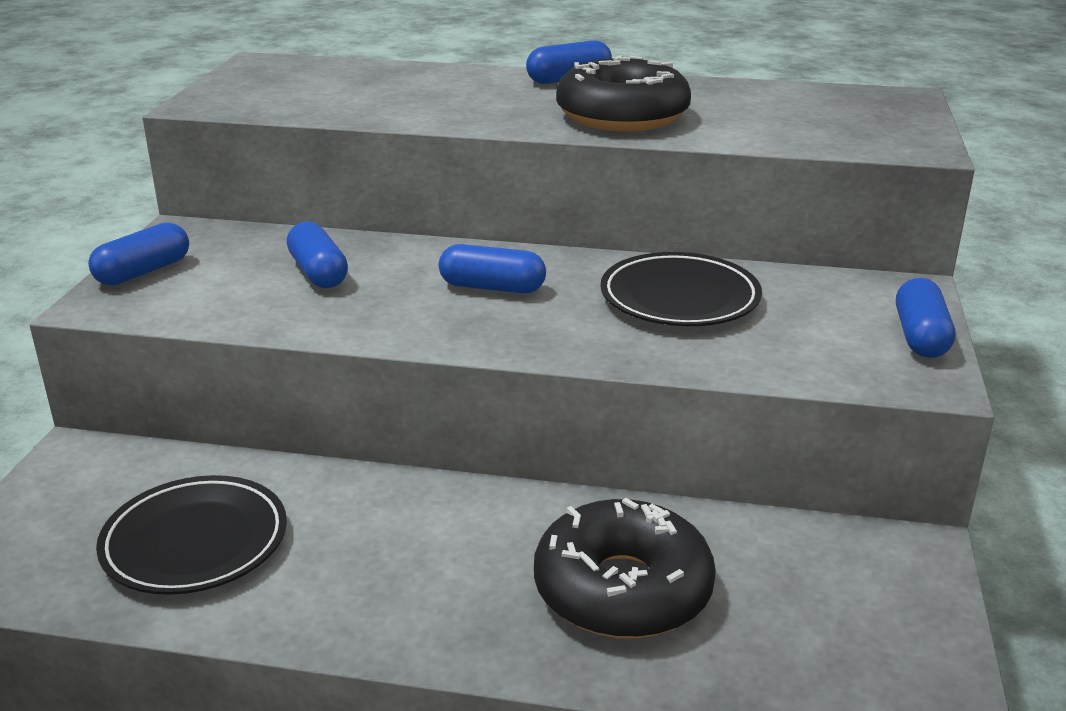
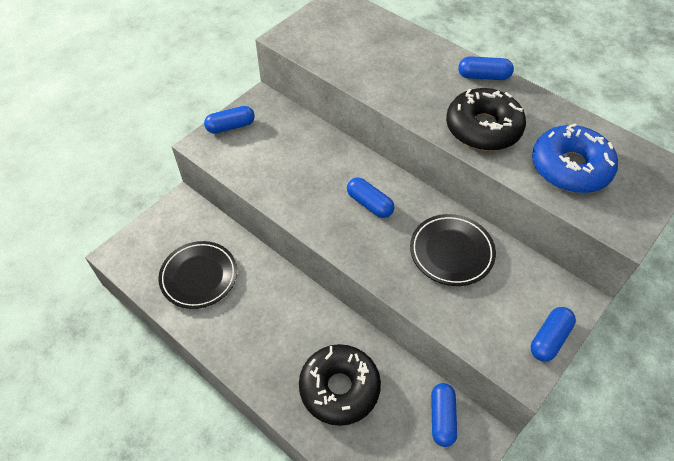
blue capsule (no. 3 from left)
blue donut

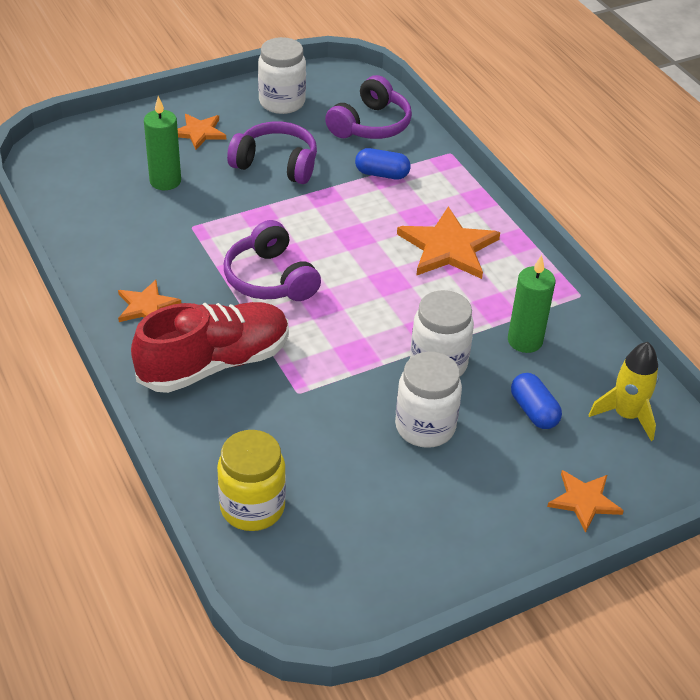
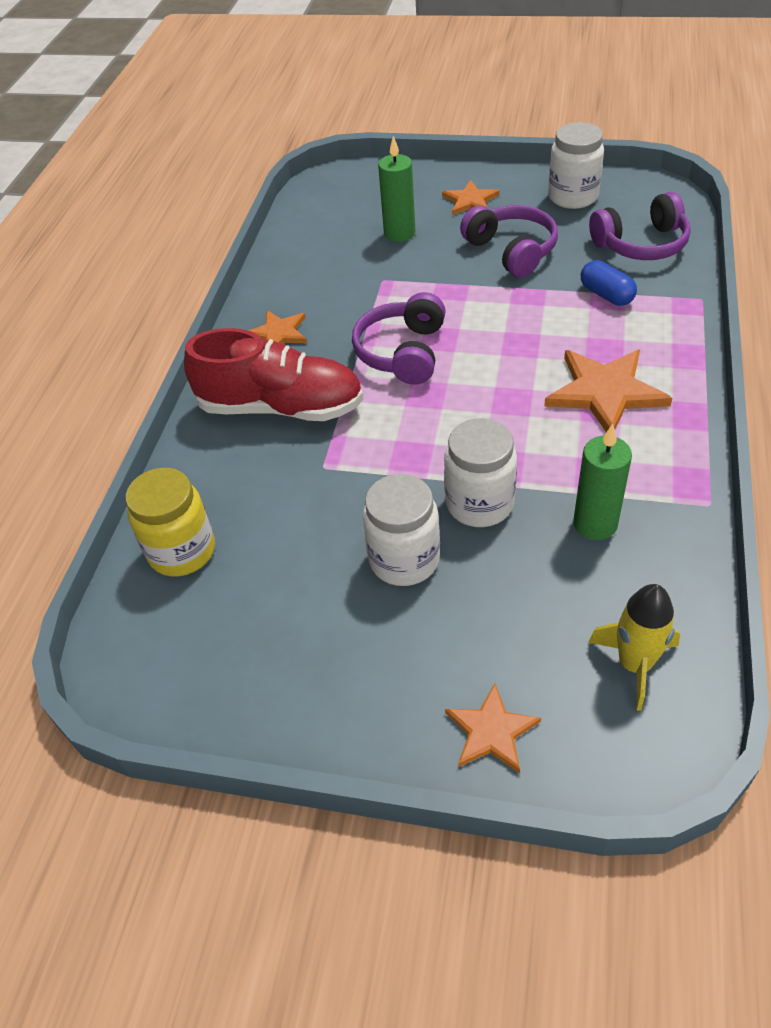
blue capsule (no. 2 from left in the first image)

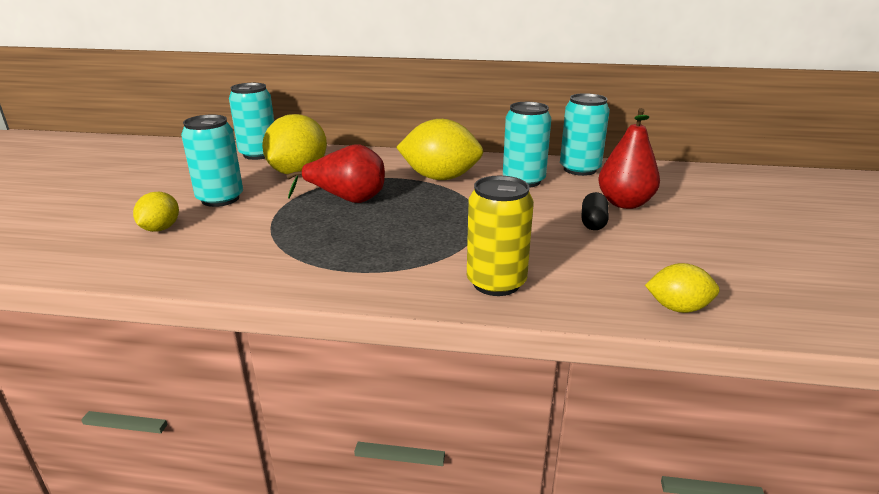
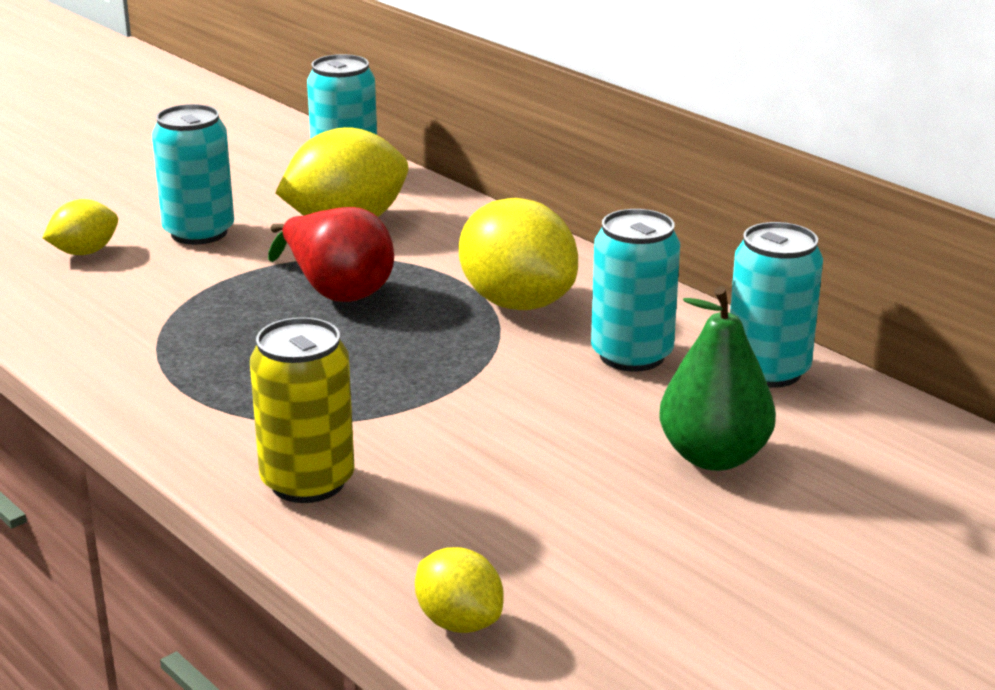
black capsule
green pear

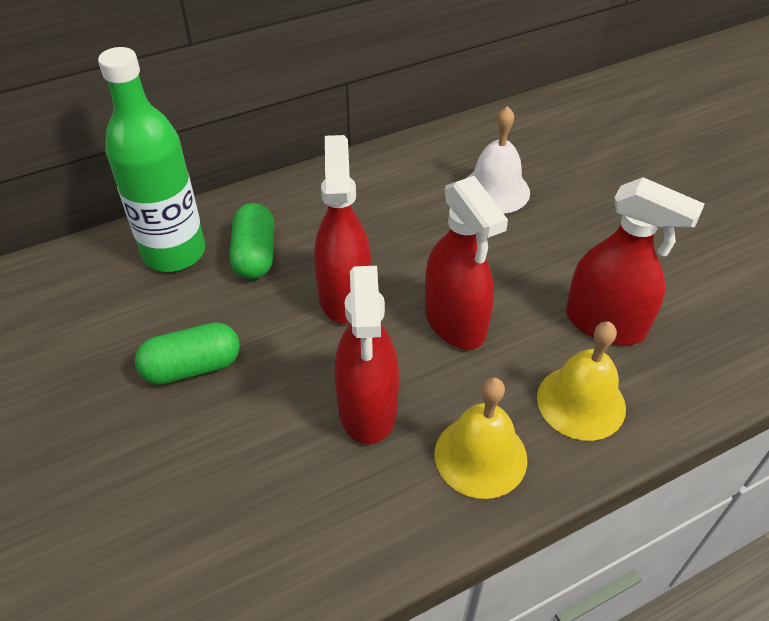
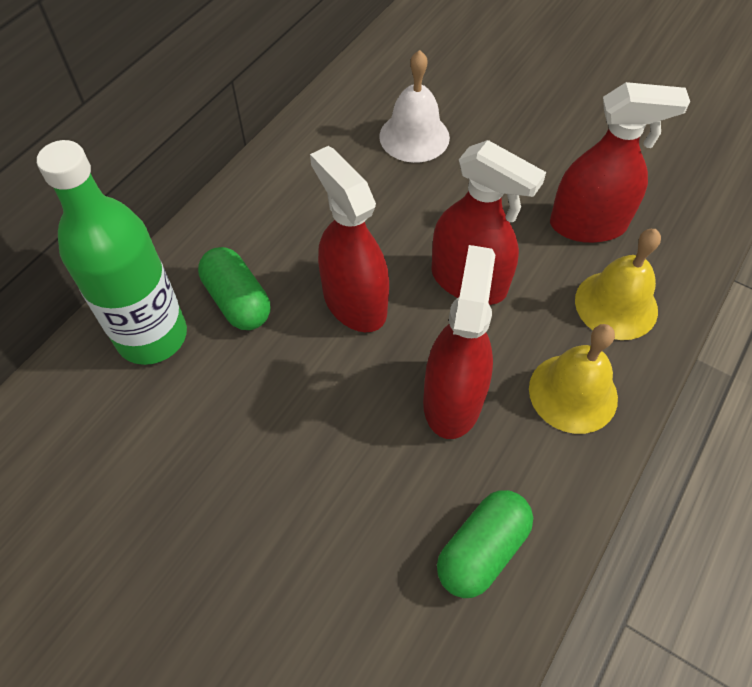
green capsule (no. 2 from left)
red spray bottle (no. 2 from left)

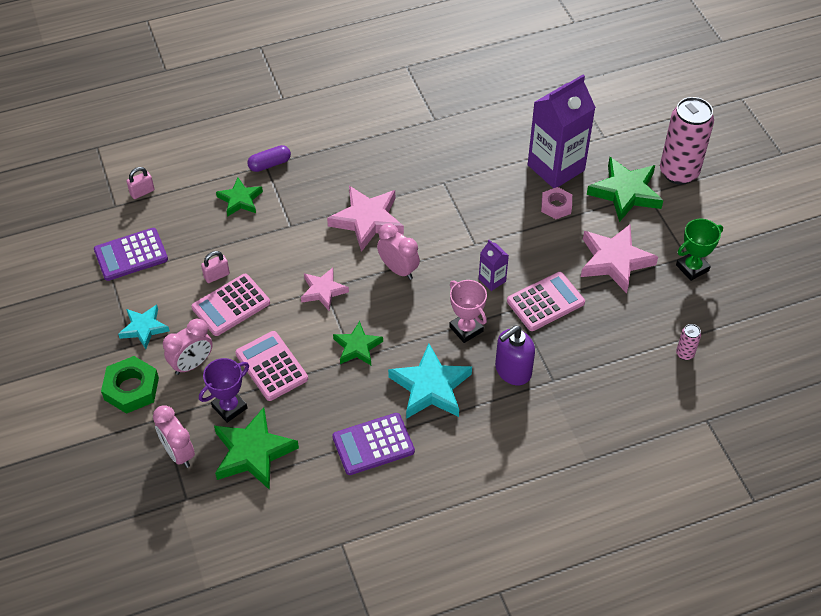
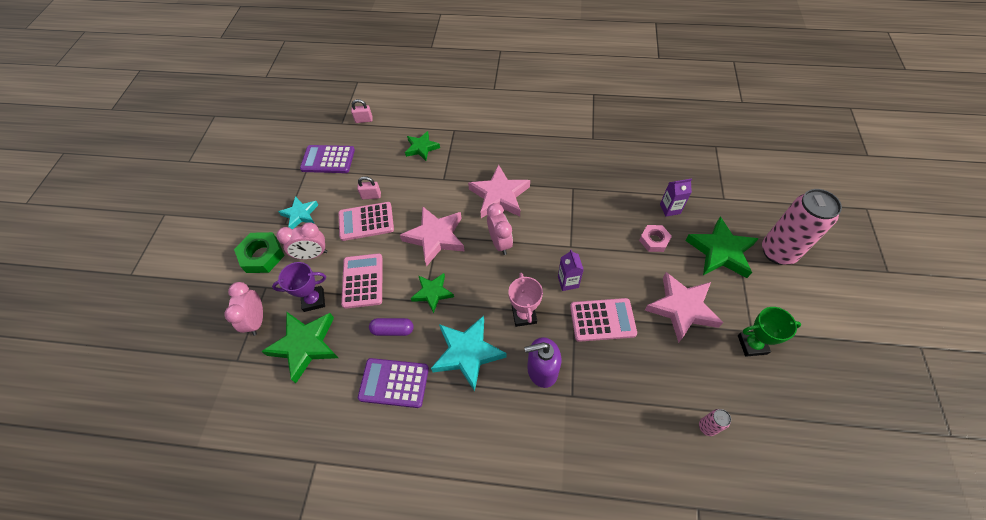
purple capsule
pink star (no. 1 from left)
purple carton (no. 2 from left)

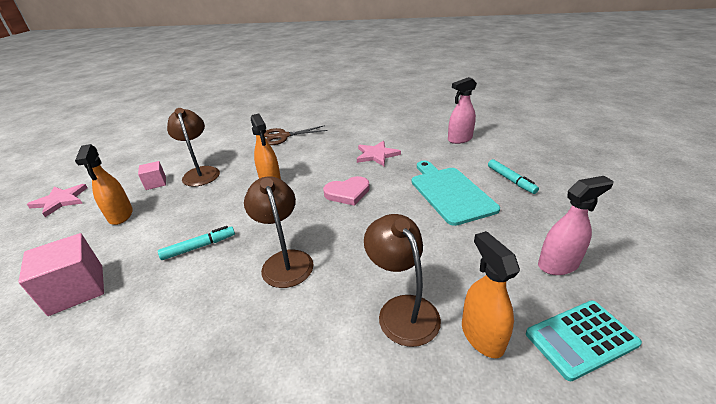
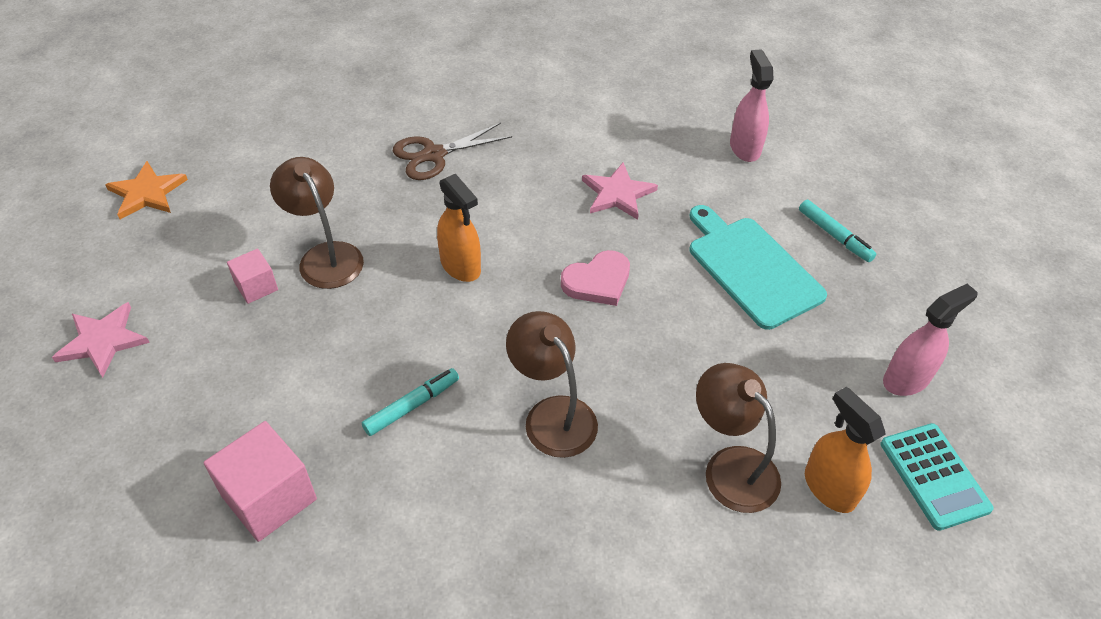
orange spray bottle (no. 1 from left in the first image)
pink spray bottle (no. 1 from left)
turquoise calculator
orange star

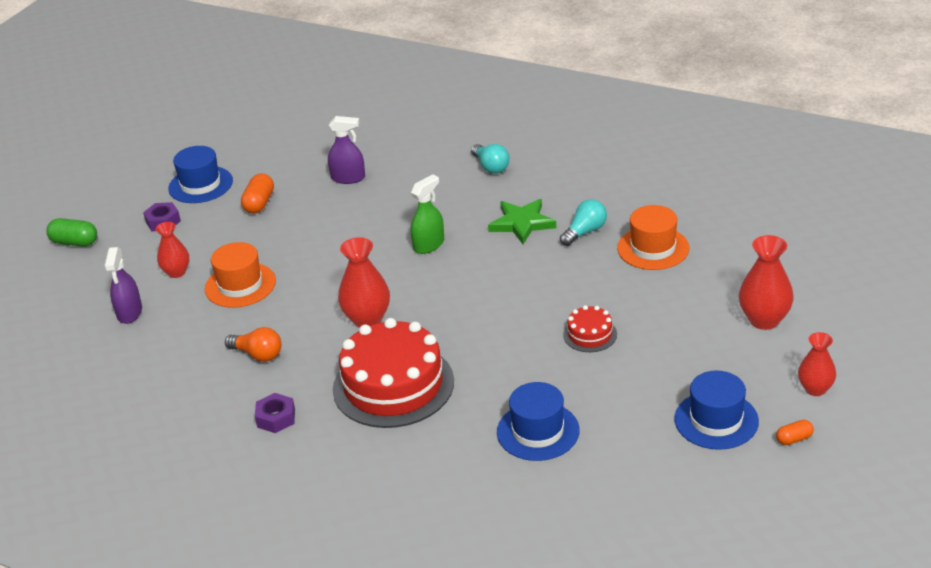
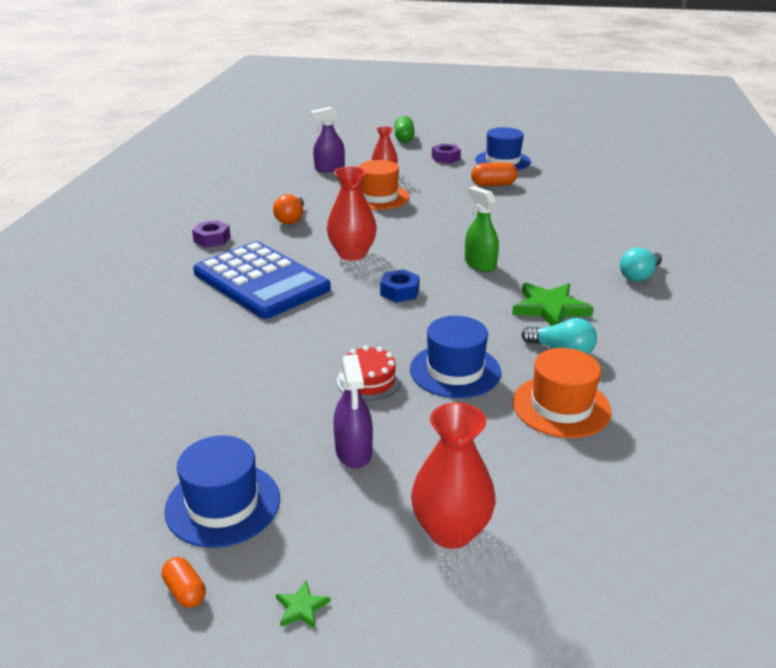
purple spray bottle (no. 2 from left)
blue calculator
green spray bottle
blue hat (no. 2 from left)
green star (no. 1 from left)
blue nut

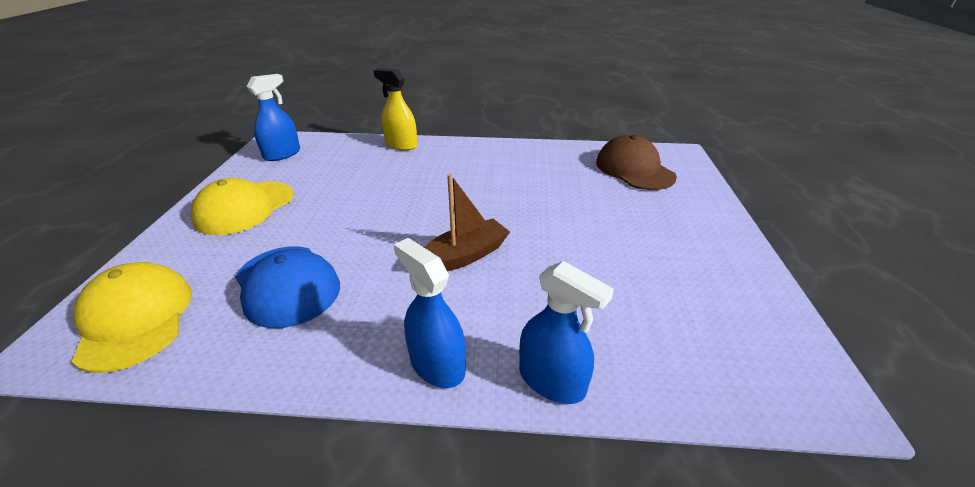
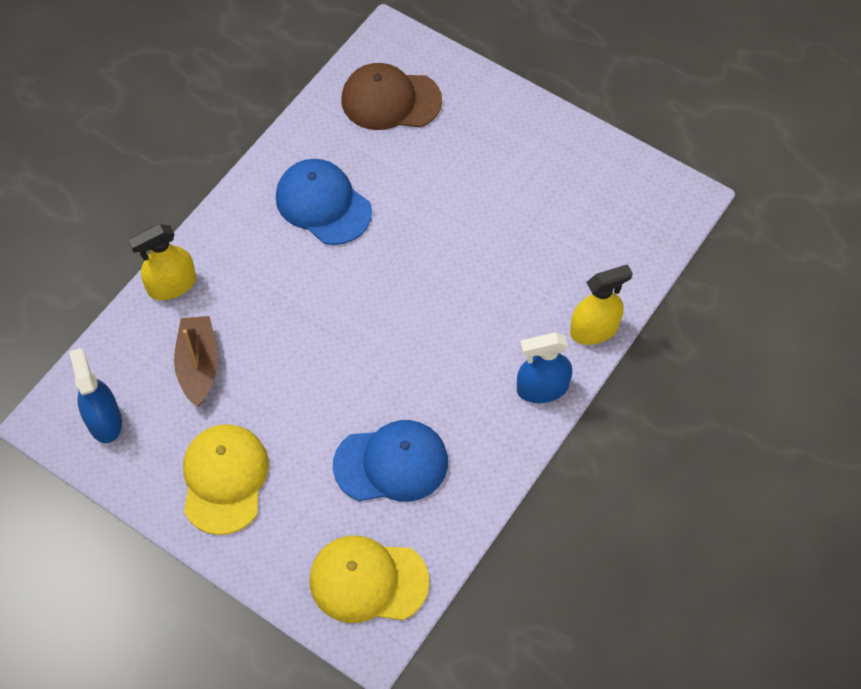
yellow cap (no. 1 from left)
brown boat
yellow spray bottle (no. 2 from left)
blue cap (no. 1 from left)

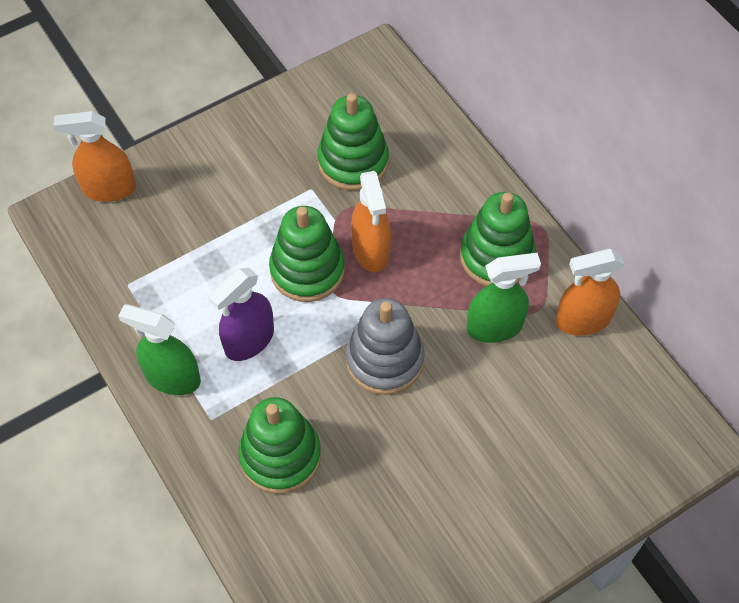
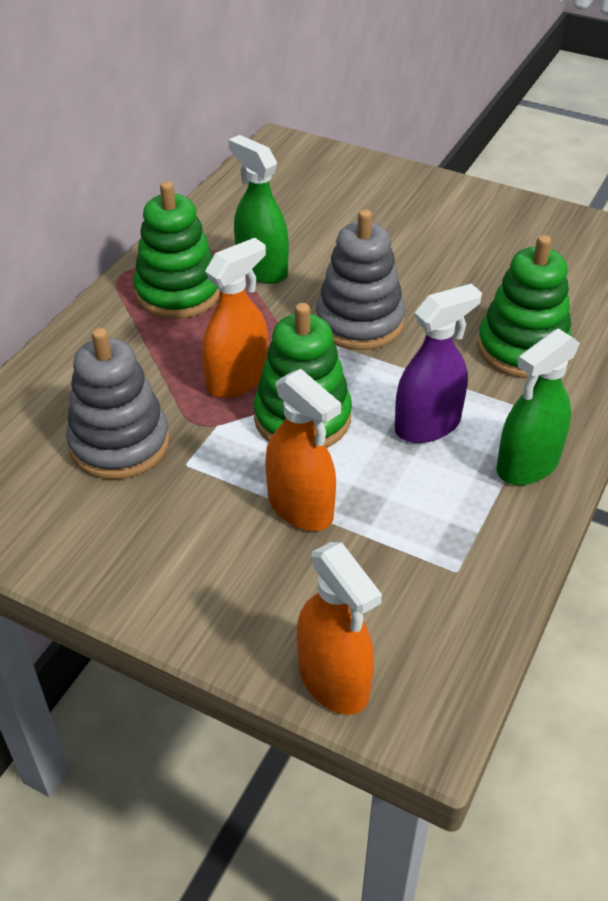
green spray bottle (no. 2 from left)
purple spray bottle
grey stacking toy (no. 1 from left)
orange spray bottle (no. 2 from left)

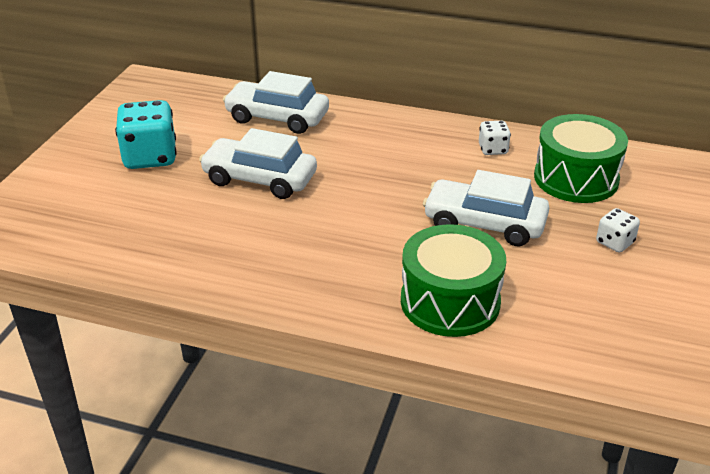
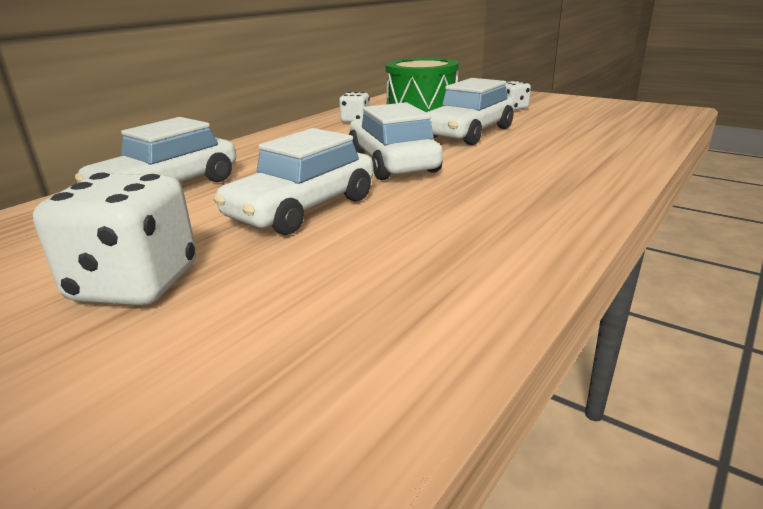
white dice (no. 1 from left)
green drum (no. 1 from left in the first image)
white car (no. 3 from left)

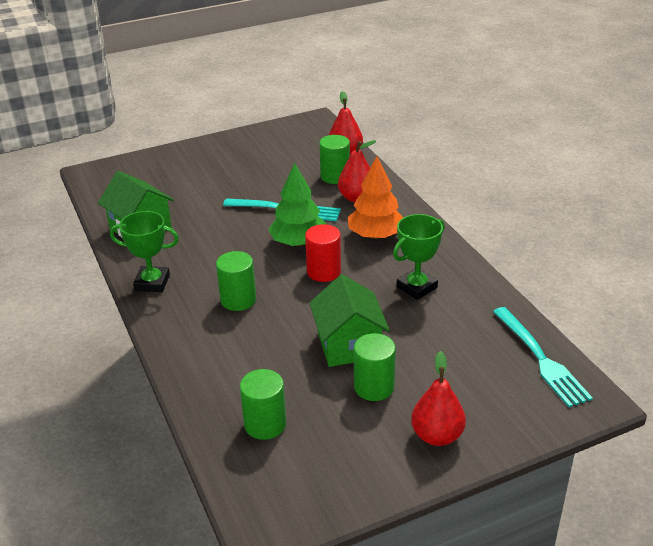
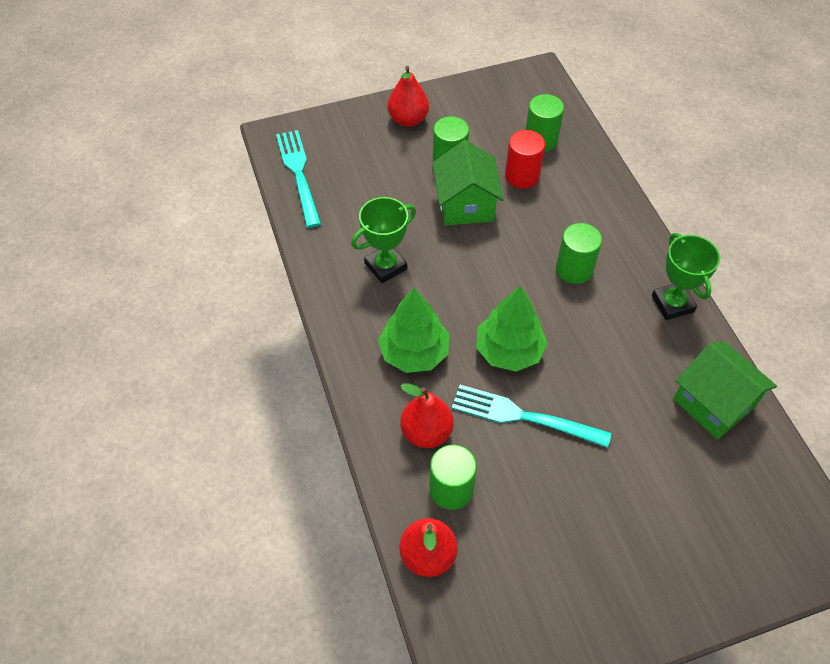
green trophy (no. 2 from left)
red cylinder
green tree (no. 1 from left)

